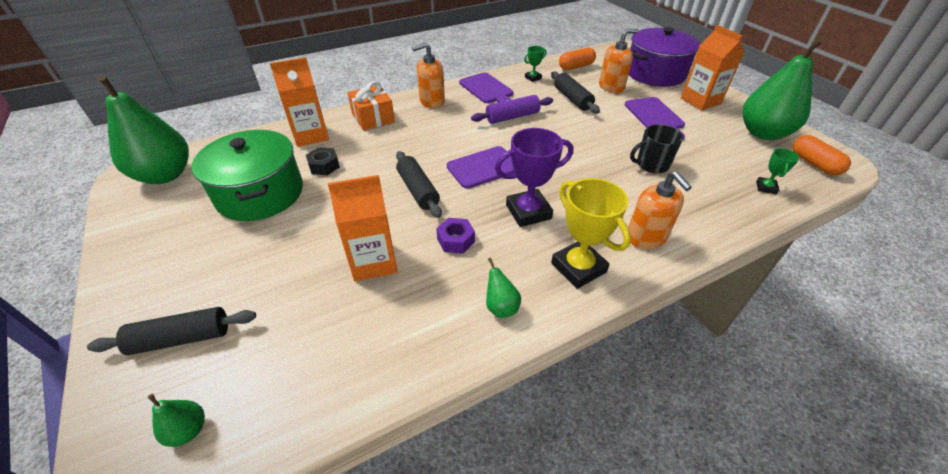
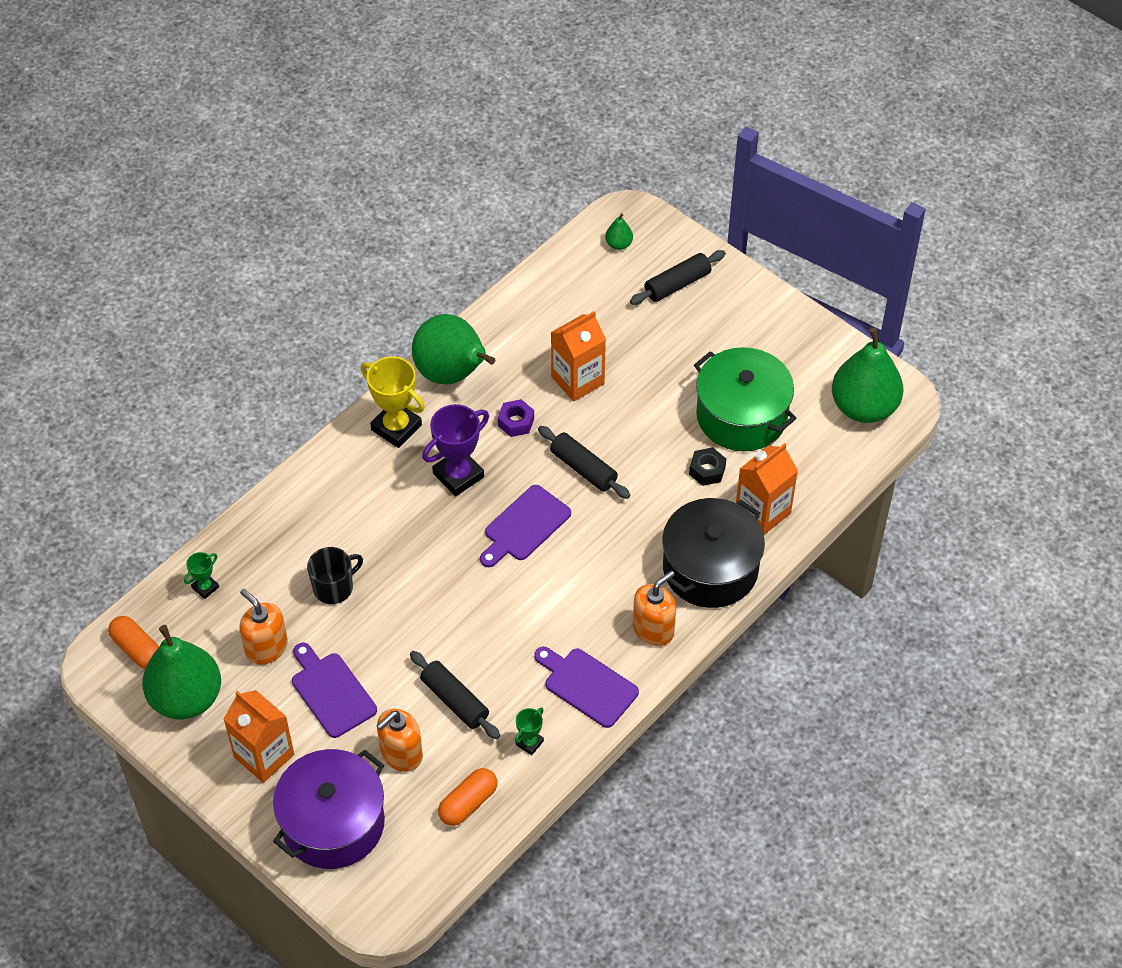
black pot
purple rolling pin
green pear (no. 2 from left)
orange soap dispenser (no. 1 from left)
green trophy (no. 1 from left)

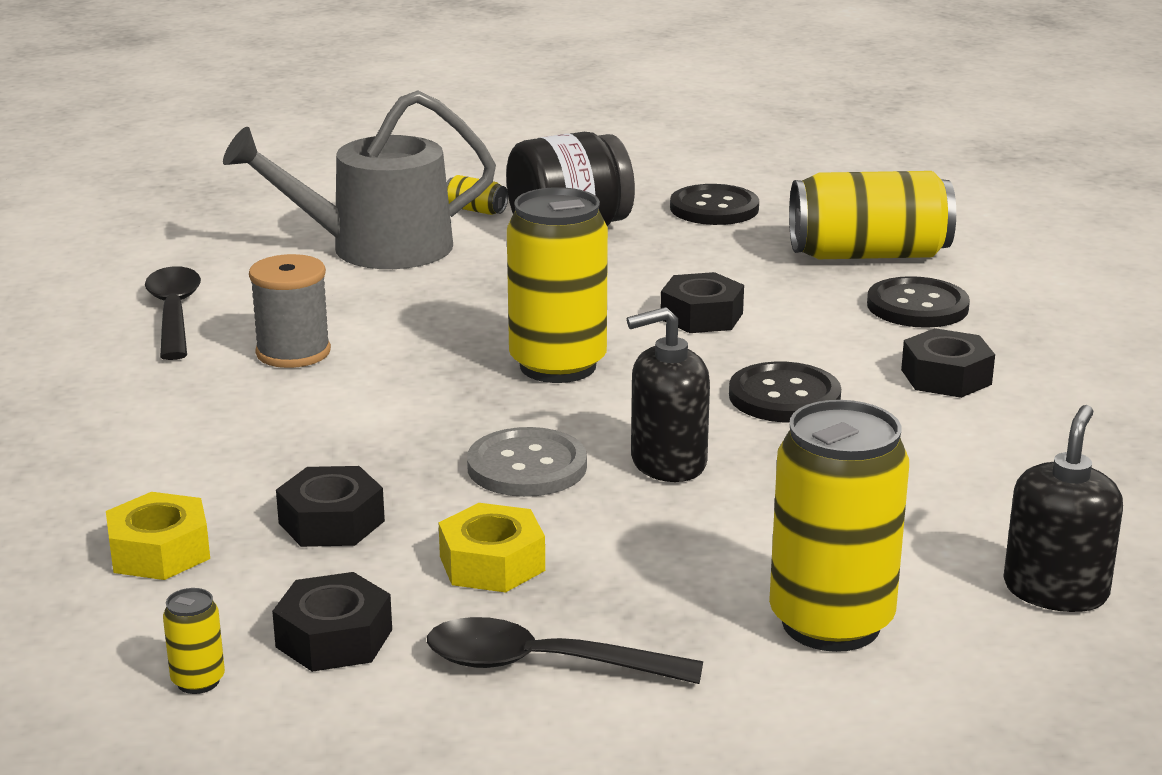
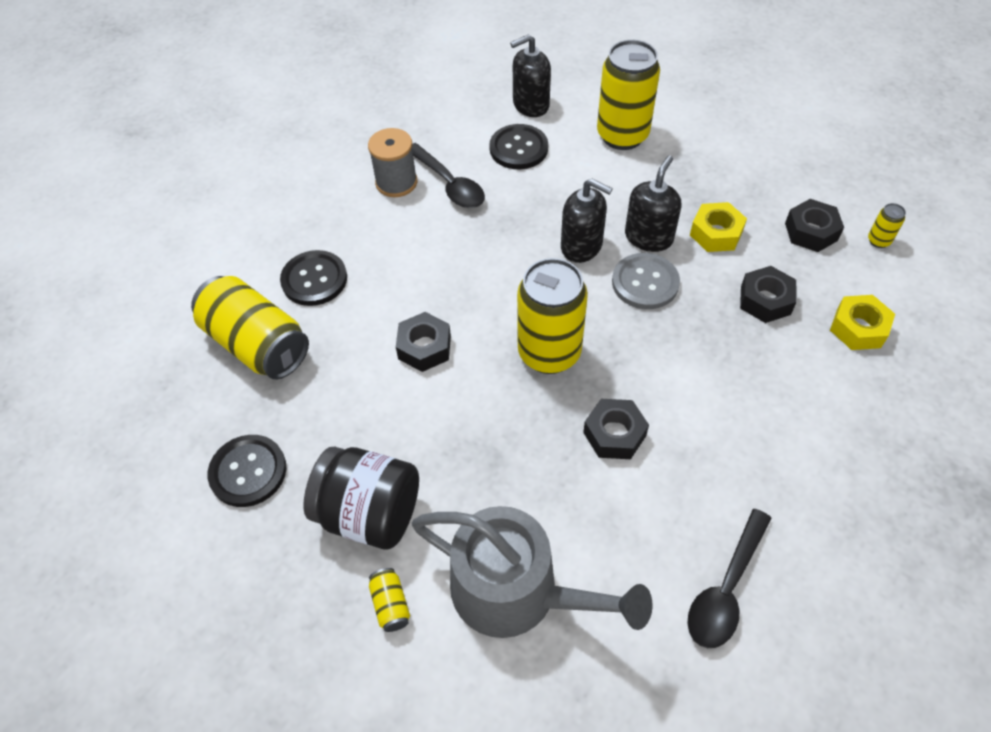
grey spool
black spoon (no. 1 from left)
black button (no. 3 from left)
black nut (no. 2 from left)
black soap dispenser (no. 3 from left)

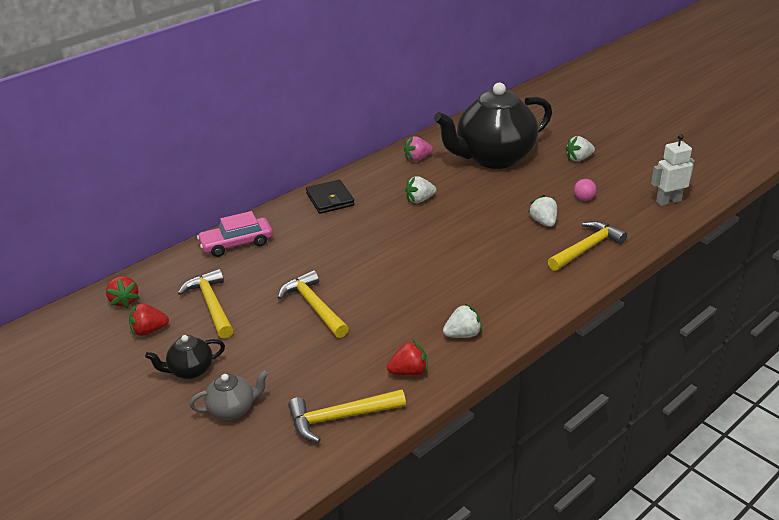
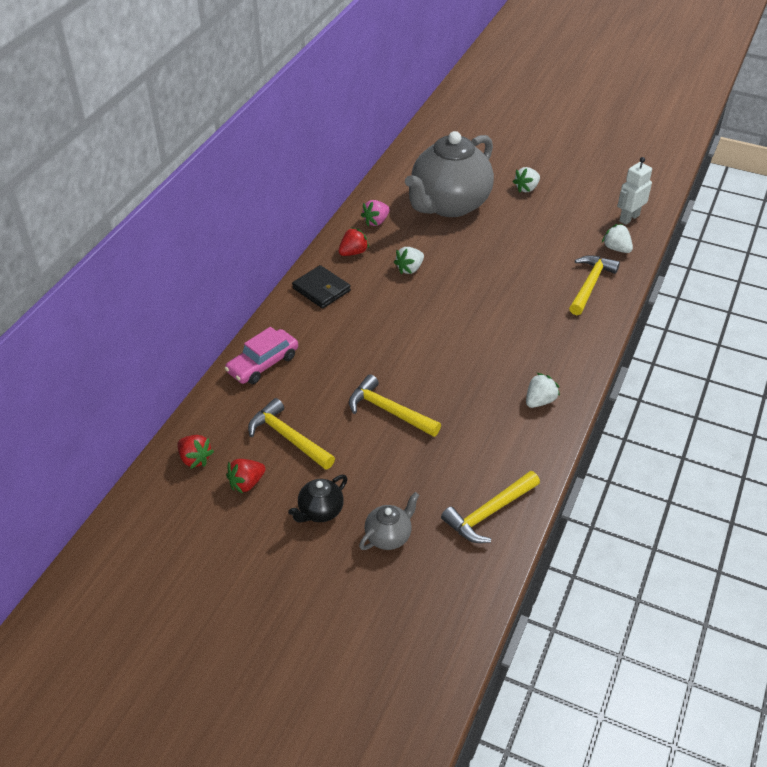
red strawberry (no. 3 from left)
grey teapot (no. 2 from left)
white strawberry (no. 4 from left)
pink ball

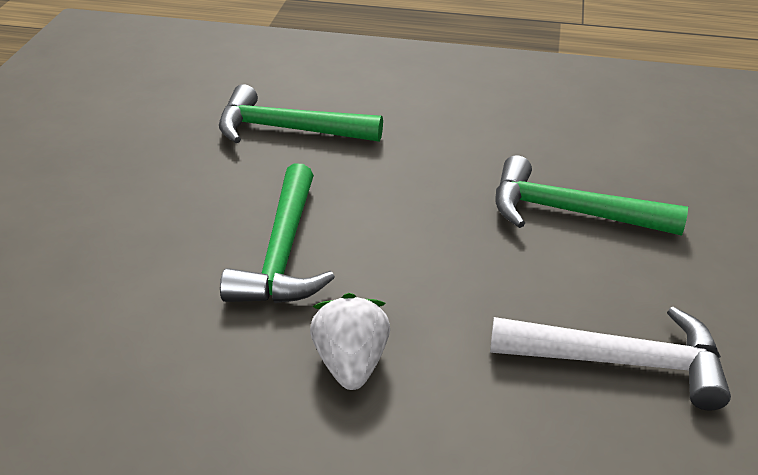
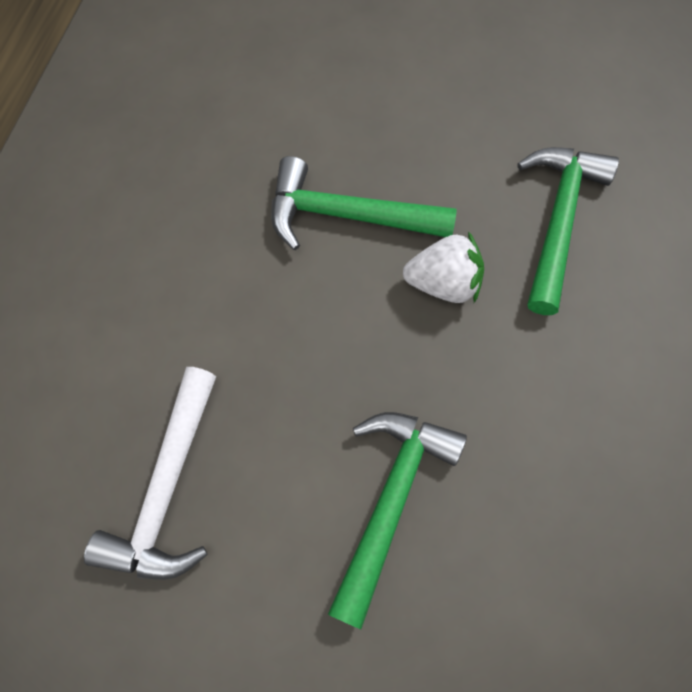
white strawberry

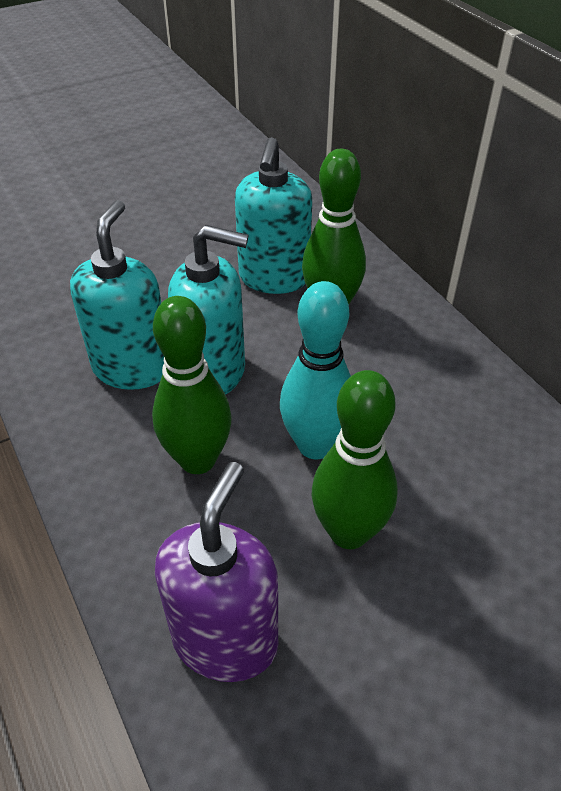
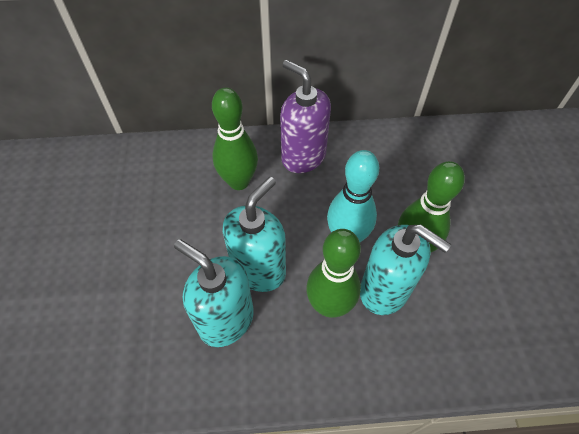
purple soap dispenser
turquoise soap dispenser (no. 3 from left)

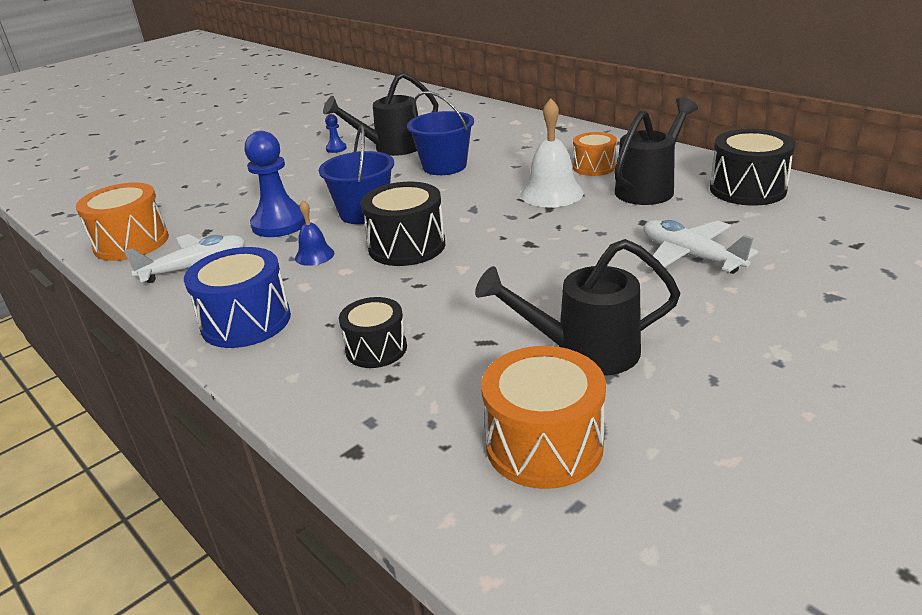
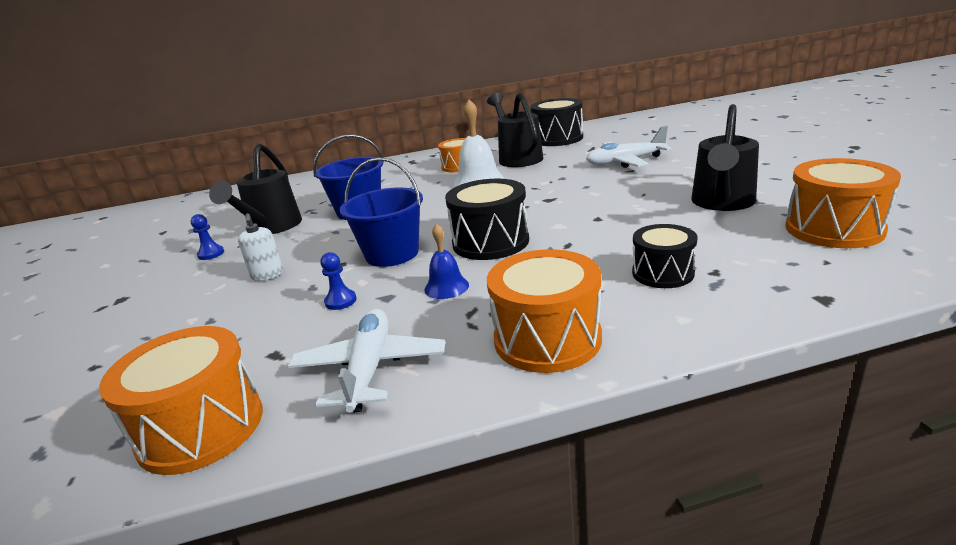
orange drum (no. 3 from left)
blue pawn (no. 2 from left)
white soap dispenser

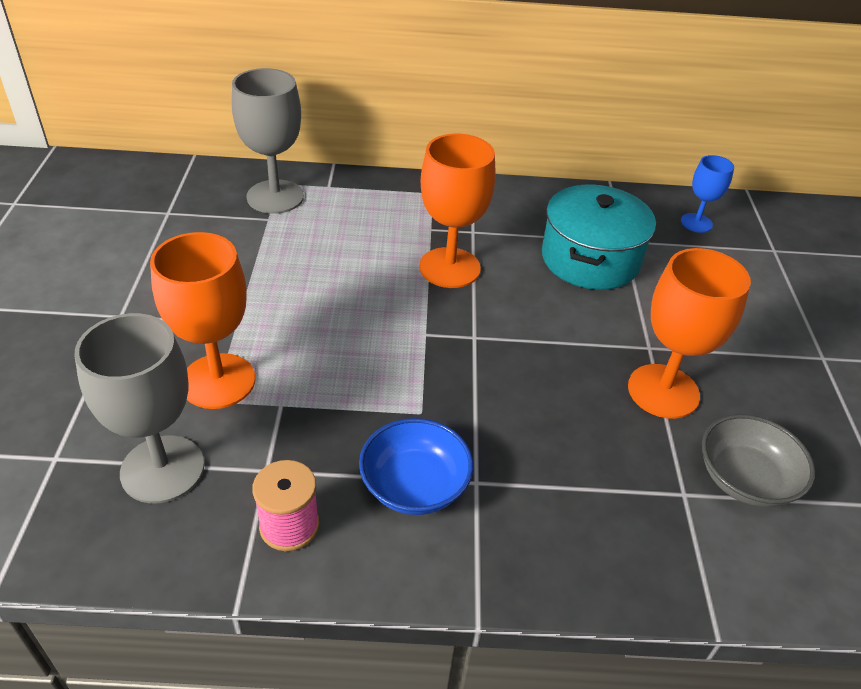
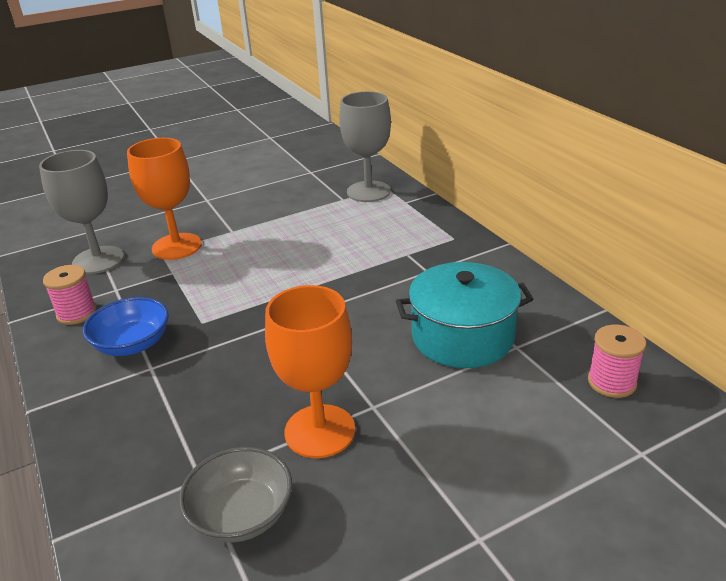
orange goblet (no. 2 from left in the first image)
pink spool (no. 2 from left)

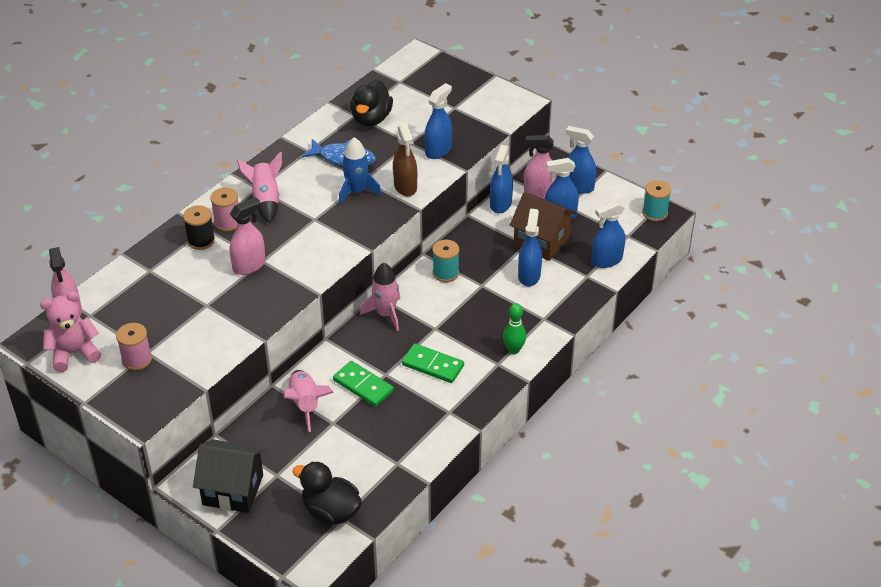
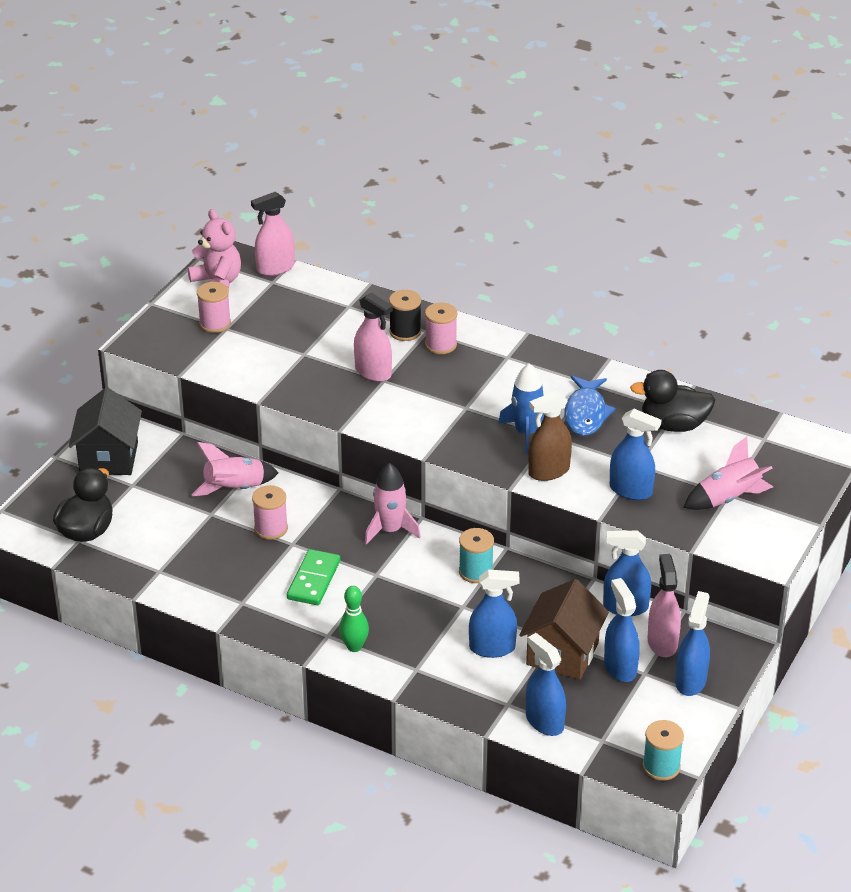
pink rocket (no. 3 from left)
pink spool (no. 2 from left)

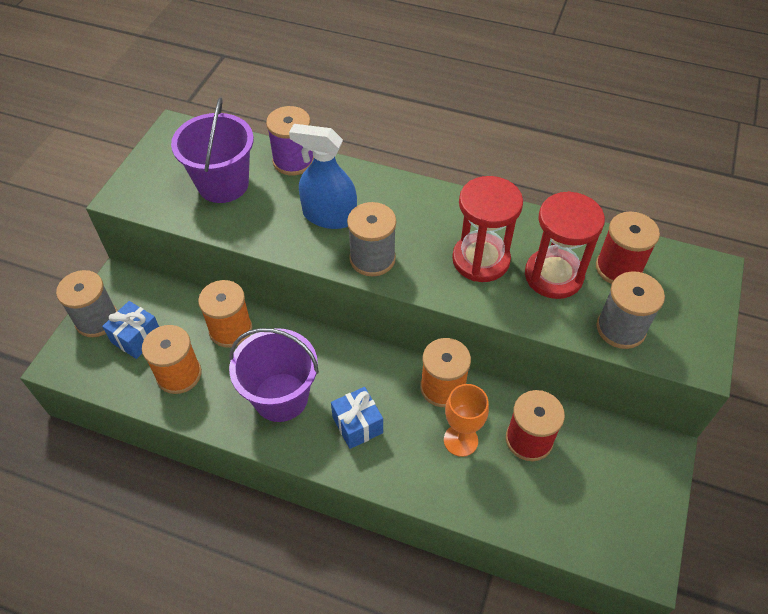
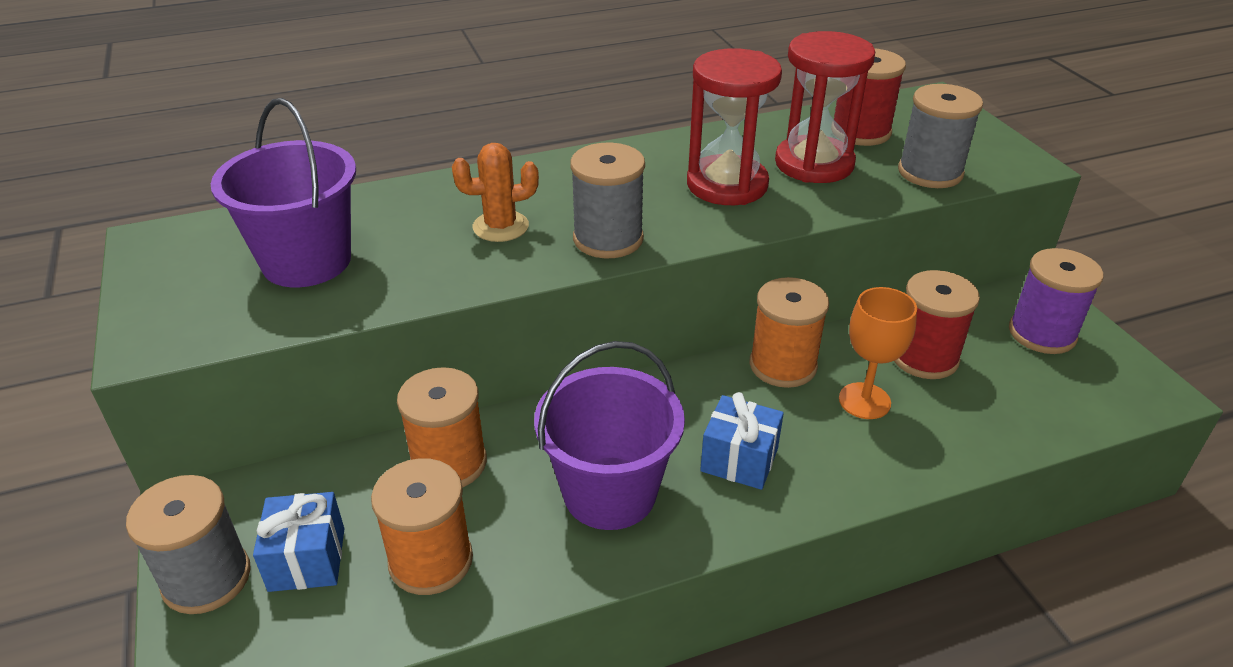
purple spool
orange cactus

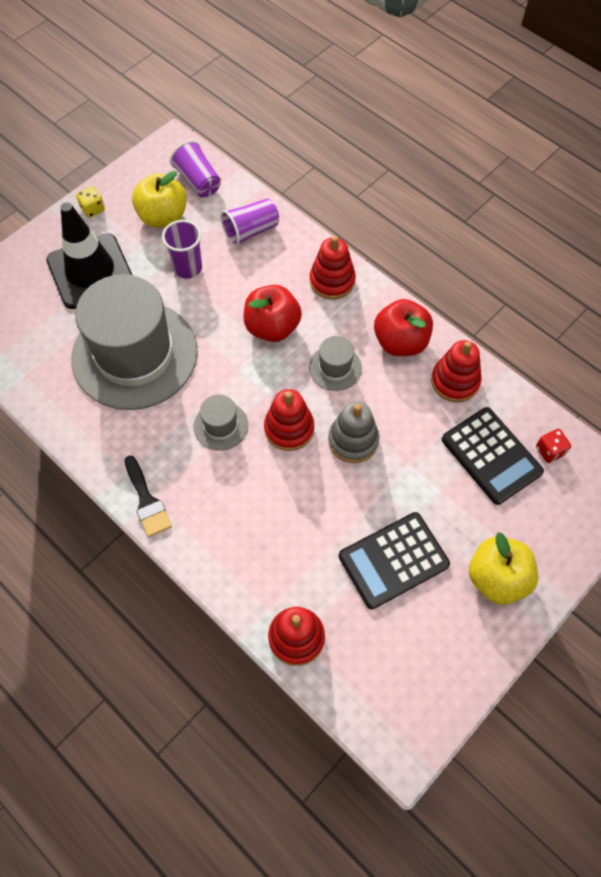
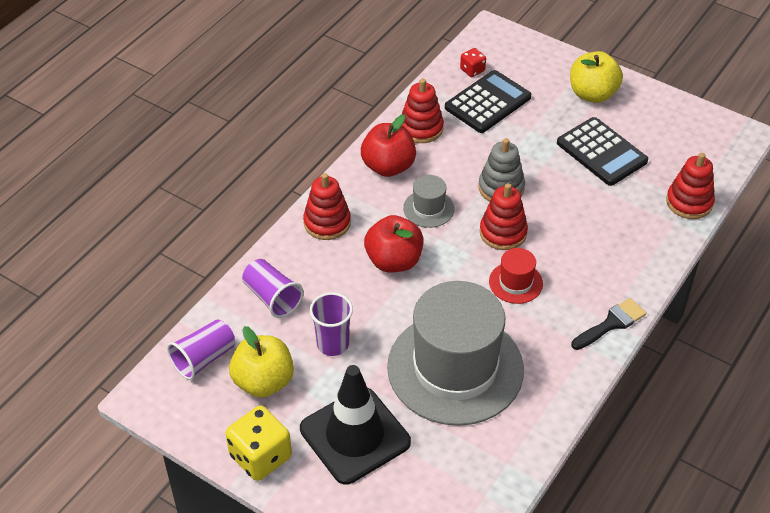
yellow dice
red hat

